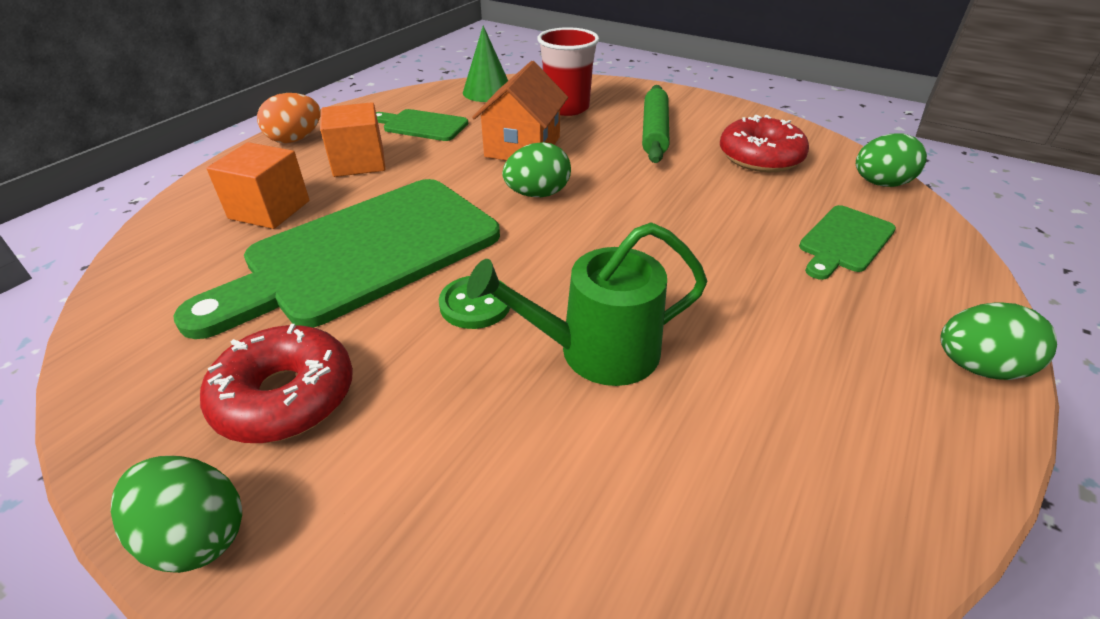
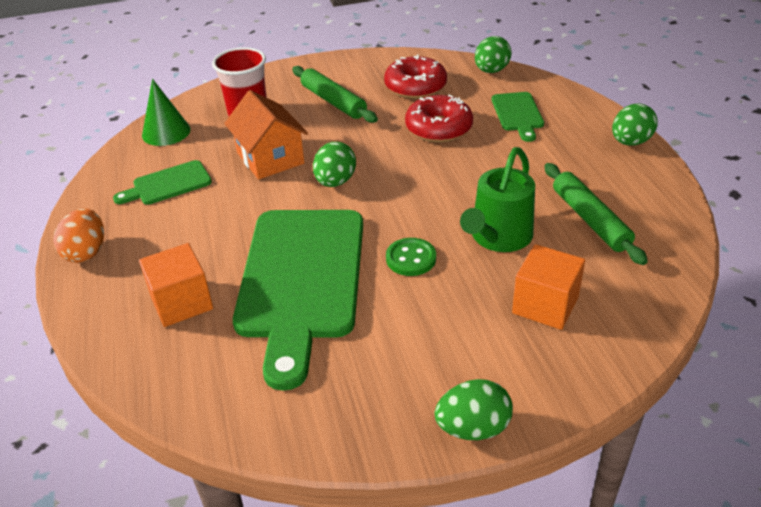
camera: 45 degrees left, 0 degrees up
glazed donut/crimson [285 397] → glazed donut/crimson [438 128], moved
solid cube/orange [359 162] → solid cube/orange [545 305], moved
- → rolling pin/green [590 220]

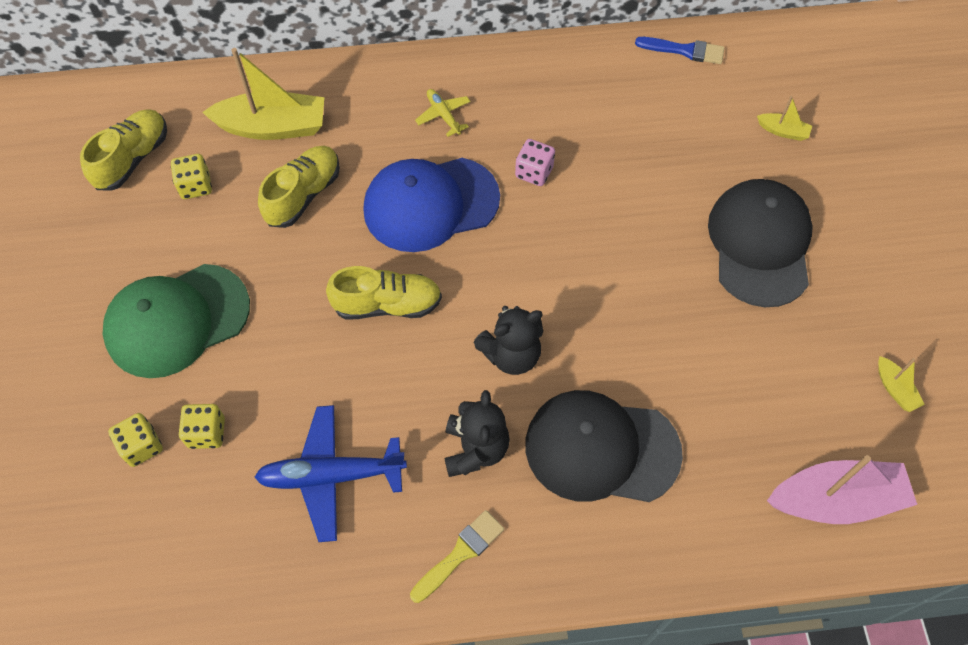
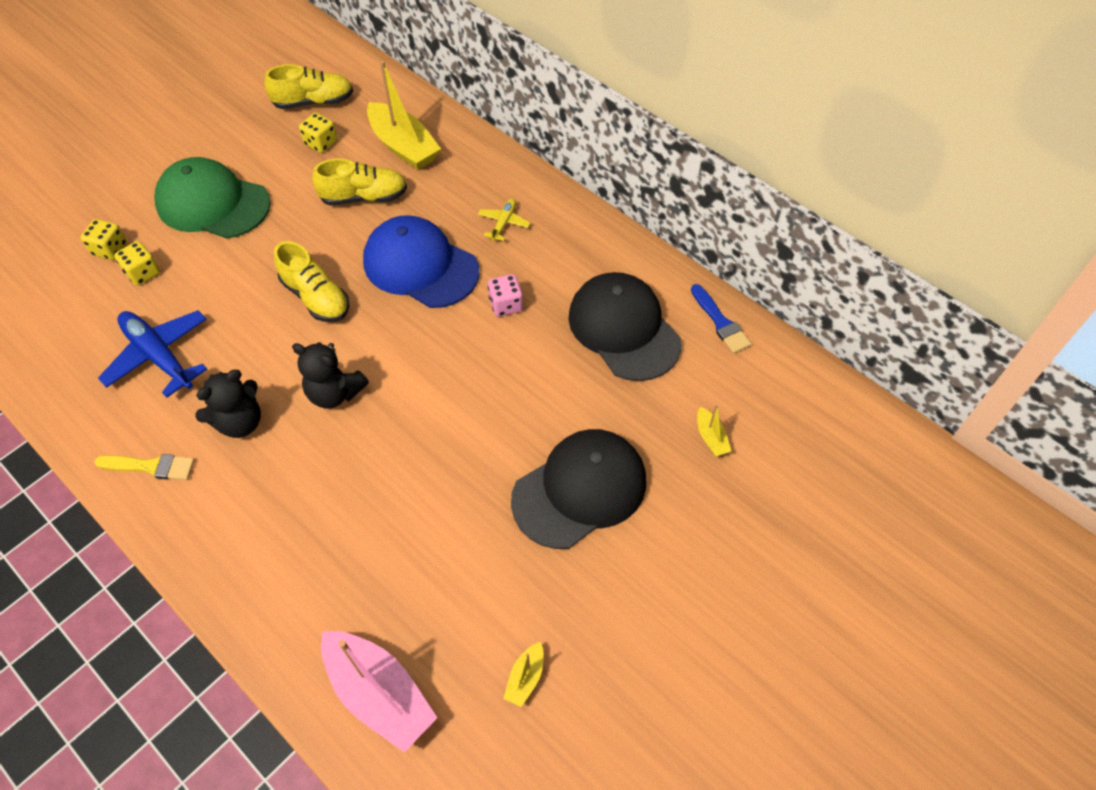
camera: 50 degrees right, 5 degrees down
cap/jet-black [601 449] → cap/jet-black [624 329], moved

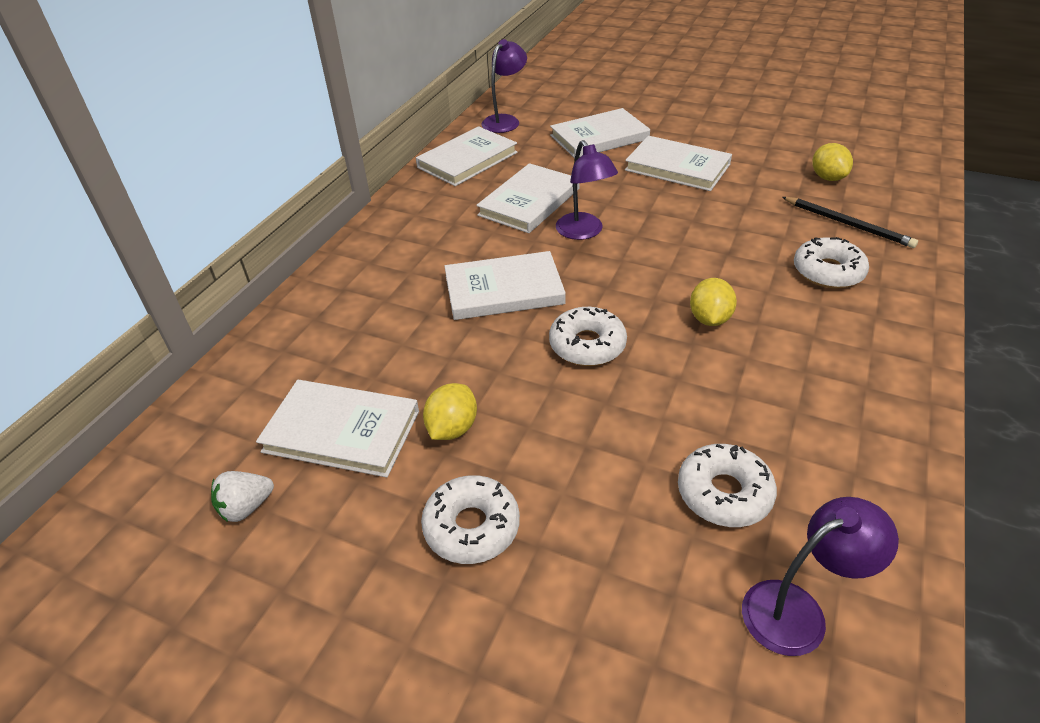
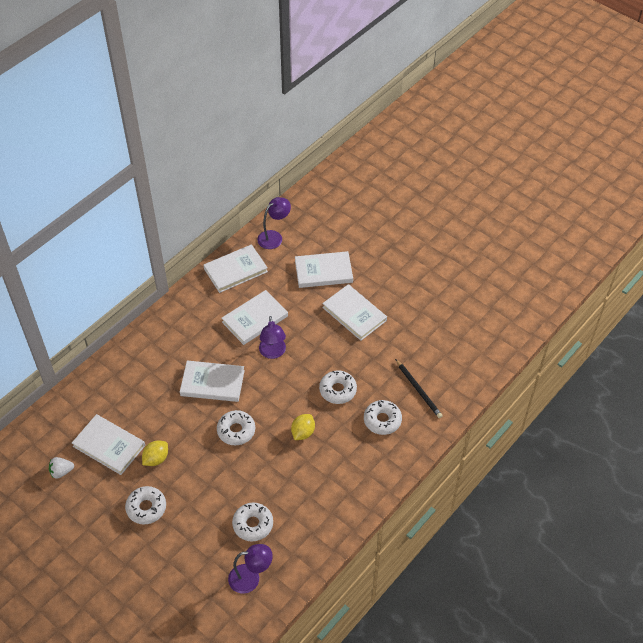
camera: 15 degrees right, 10 degrees up
citrus fruit/bright yellow [827 178] → -
- → glazed donut/pure white [338 390]

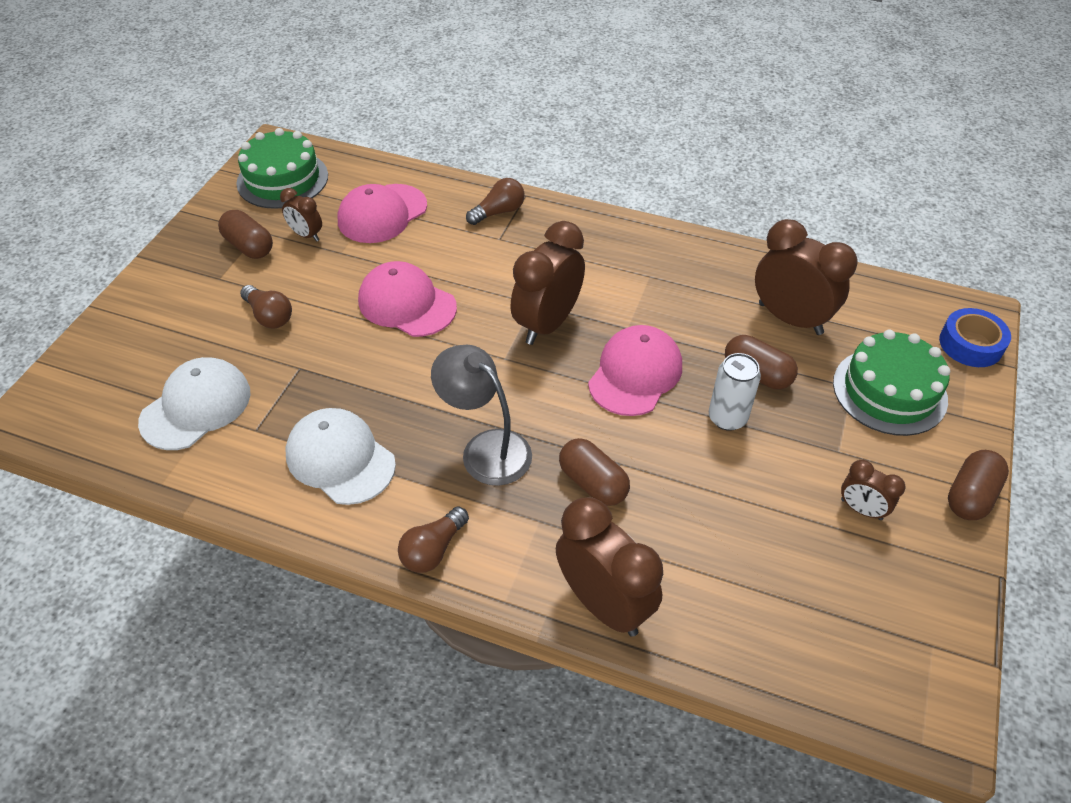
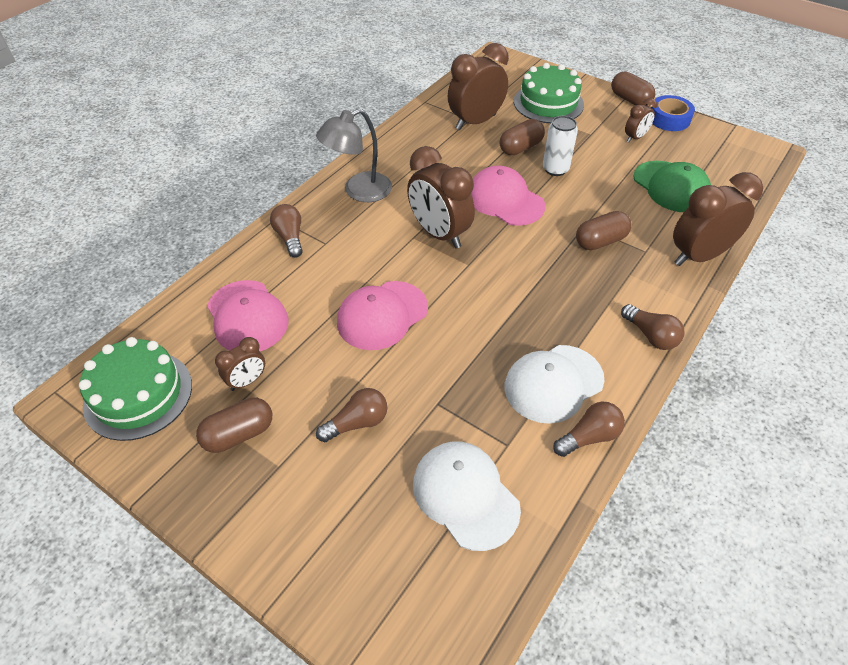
camera: 75 degrees left, 0 degrees up
desk lamp/ash-grey [486 448] → desk lamp/ash-grey [359 191], moved
roll of tape/cobalt [970 344] → roll of tape/cobalt [669 119], moved
- → lightbulb/dark brown [589 437]
- → cap/green [671 187]

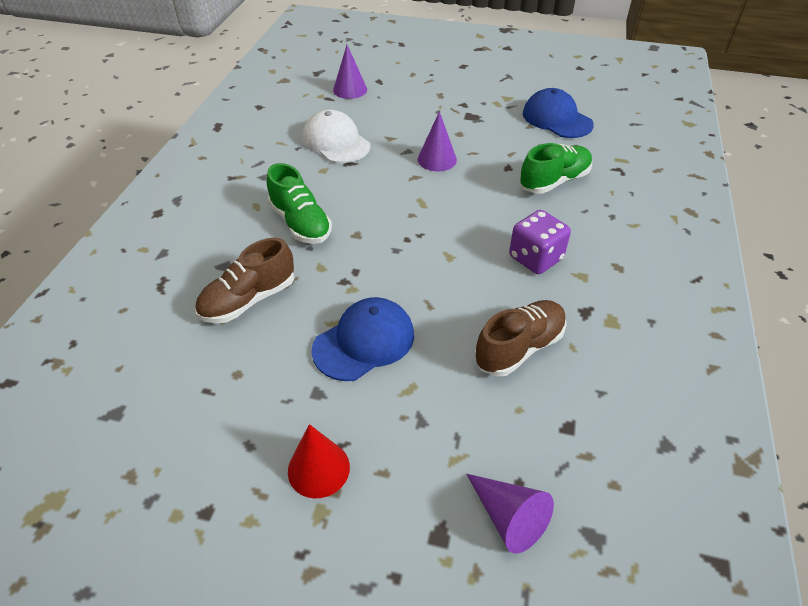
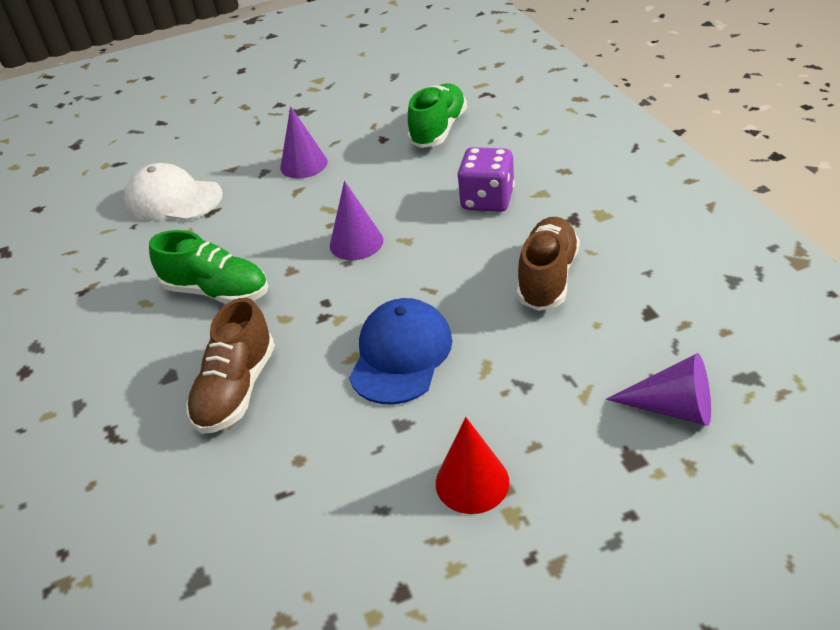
camera: 30 degrees left, 5 degrees down
solid cone/royal purple [350 90] → solid cone/royal purple [356 242], moved
cap/cobalt [557 119] → -

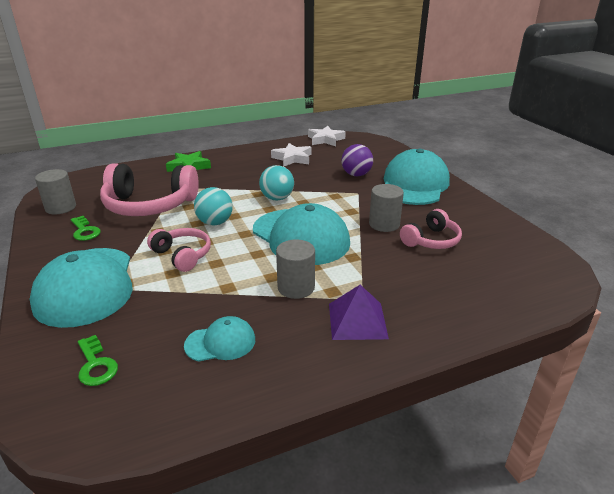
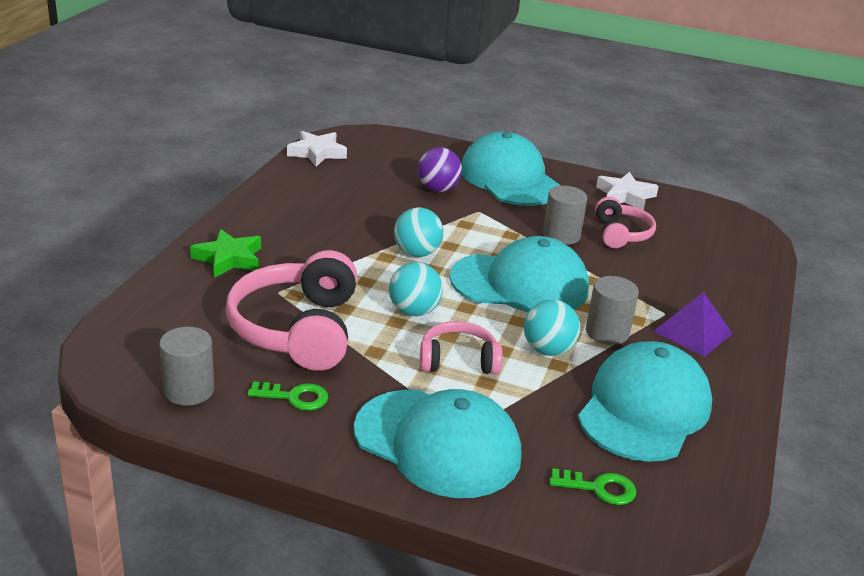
camera: 50 degrees left, 0 degrees up
headphones/rosy [149 205] → headphones/rosy [297 329], 135 degrees clockwise
cap/aqua [220 342] → cap/aqua [644 409], x2.06
star/pure white [292 158] → star/pure white [625 196], moved
- → play ball/aqua [548 350]

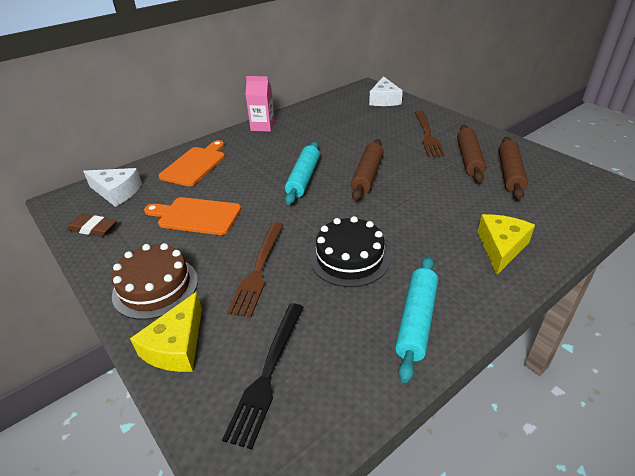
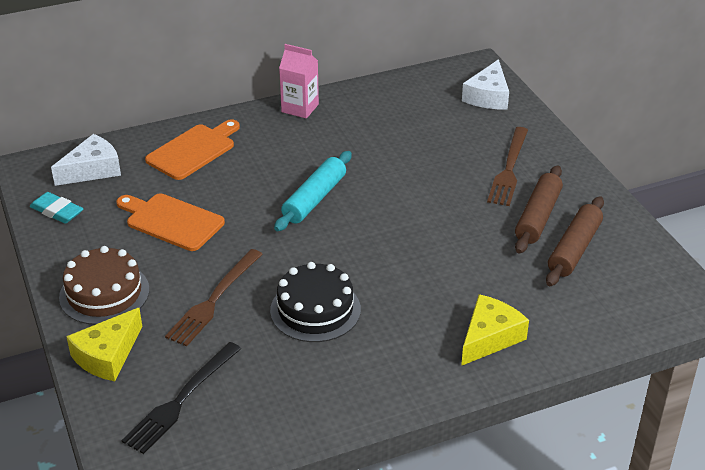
camera: 15 degrees right, 0 degrees up
eraser/dark brown [93 228] → eraser/aqua [57 211]
cheese/pure white [117 192] → cheese/pure white [93 170], 75 degrees counterclockwise
rolling pin/dark brown [367 175] → -
rolling pin/aqua [416 321] → -

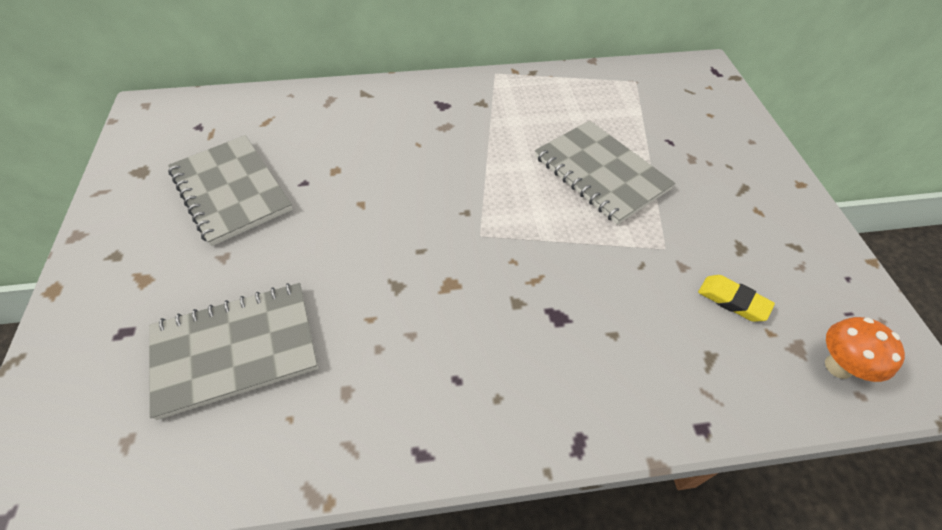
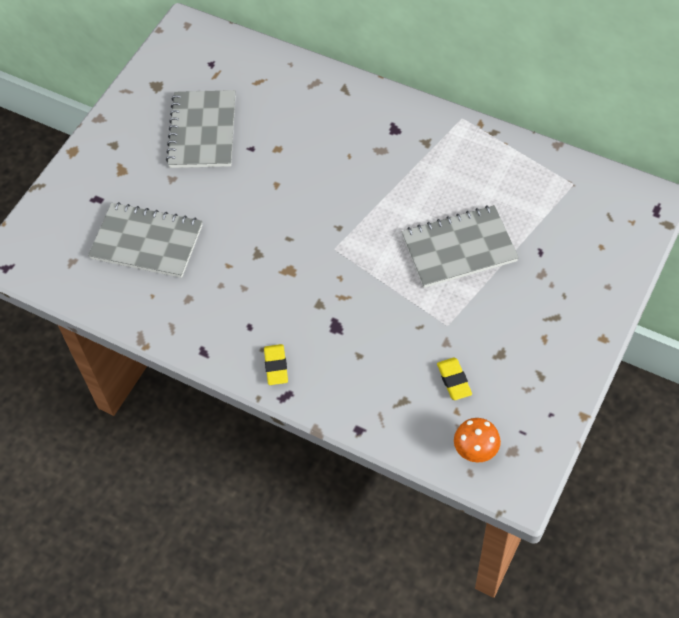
camera: 40 degrees right, 5 degrees up
notepad/ash-grey [601 173] → notepad/ash-grey [459 248], 75 degrees clockwise
- → eraser/bright yellow [276 366]

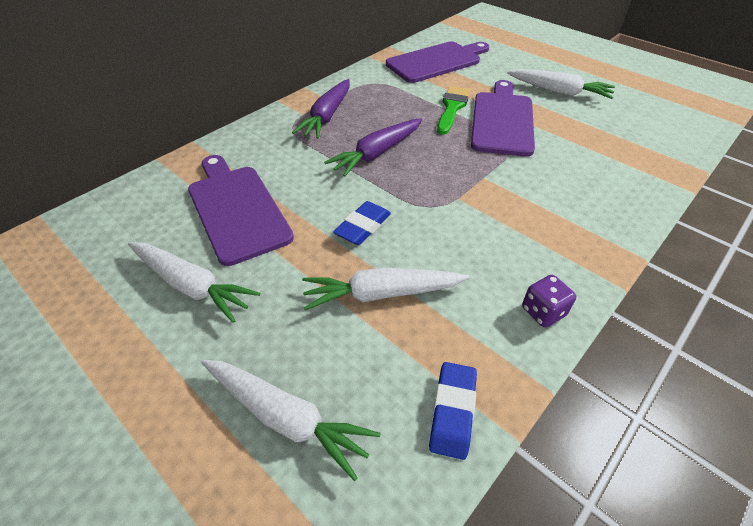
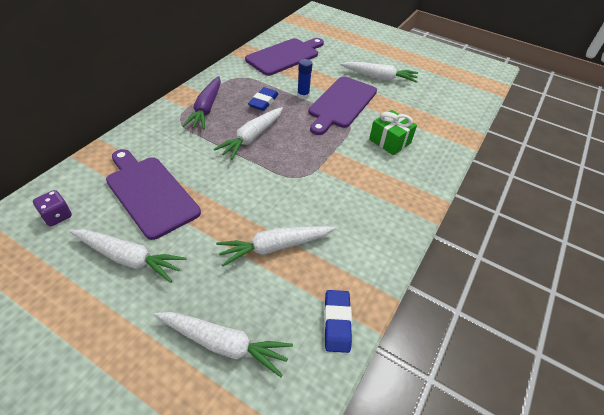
camera: 15 degrees left, 0 degrees up
toy carrot/royal purple [377 153] → toy carrot/pure white [252 137]
eraser/cobalt [363 227] → eraser/cobalt [263 102], moved
paint brush/green [452 108] → glue stick/cobalt [303 95]
cutting board/royal purple [502 120] → cutting board/royal purple [341 104], 150 degrees counterclockwise
game die/royal purple [543 312] → game die/royal purple [57 216], moved
- → gift/green [390 141]

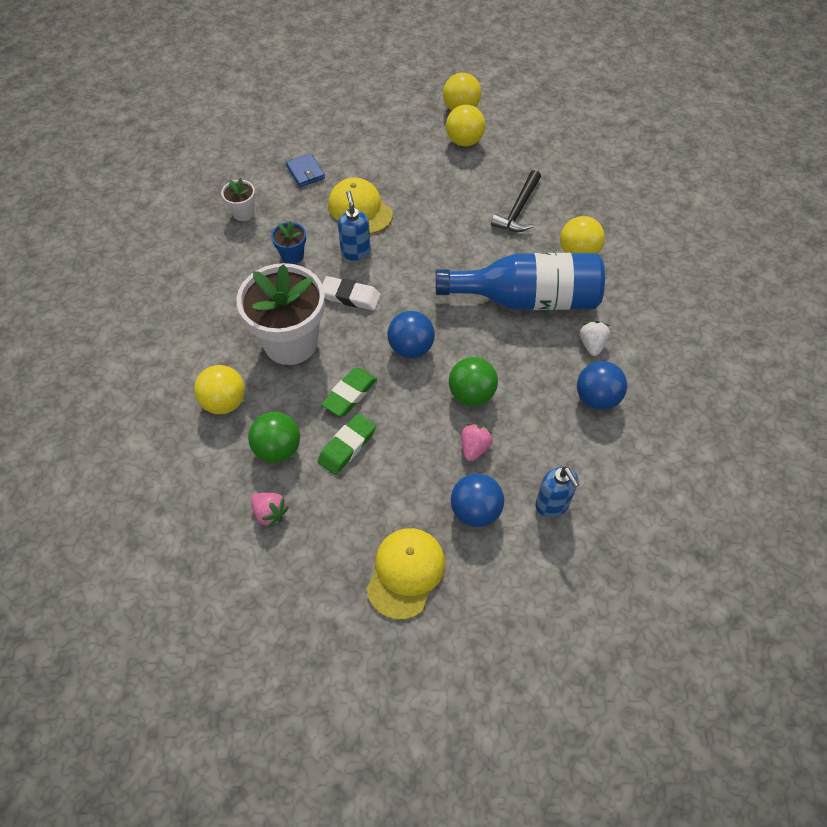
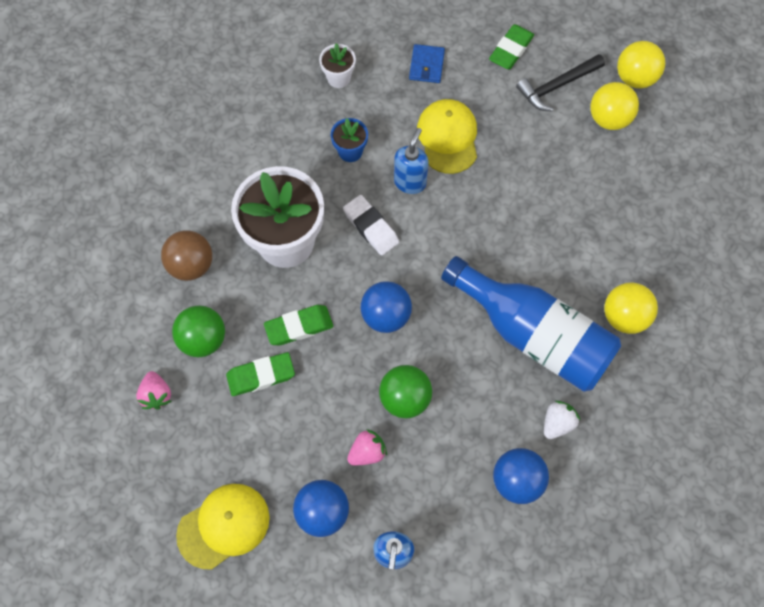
camera: 35 degrees right, 10 degrees up
play ball/bright yellow [224 402] → play ball/dark brown [191 265]
claw hammer/jet-black [518 209] → claw hammer/jet-black [557 86], moved
- → eraser/green [511 50]

